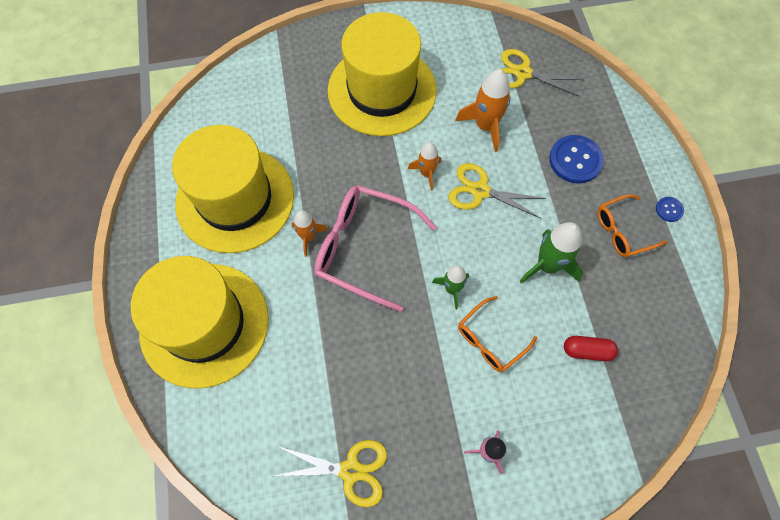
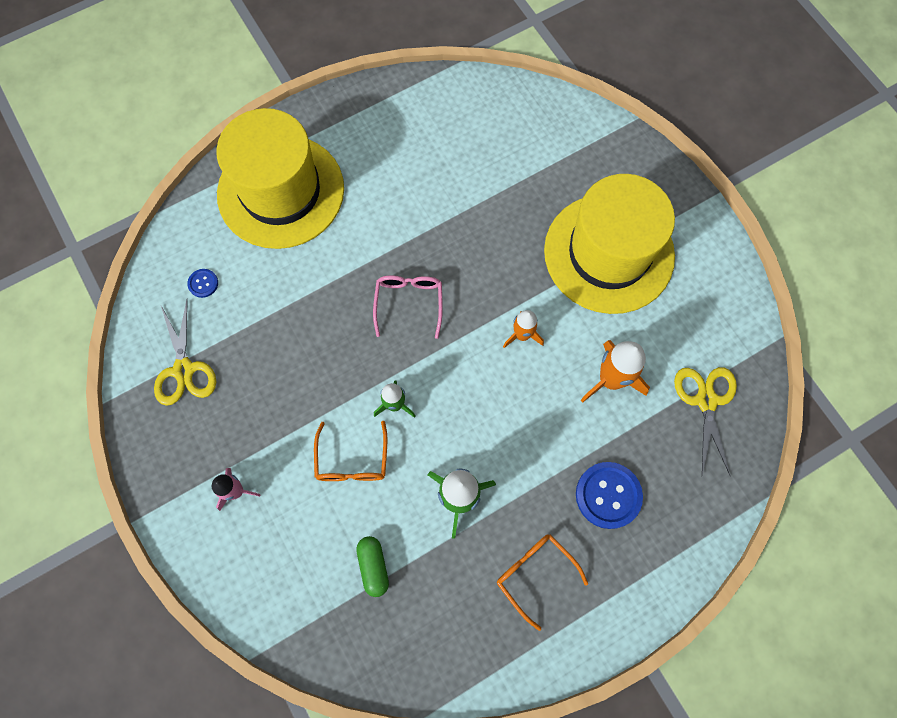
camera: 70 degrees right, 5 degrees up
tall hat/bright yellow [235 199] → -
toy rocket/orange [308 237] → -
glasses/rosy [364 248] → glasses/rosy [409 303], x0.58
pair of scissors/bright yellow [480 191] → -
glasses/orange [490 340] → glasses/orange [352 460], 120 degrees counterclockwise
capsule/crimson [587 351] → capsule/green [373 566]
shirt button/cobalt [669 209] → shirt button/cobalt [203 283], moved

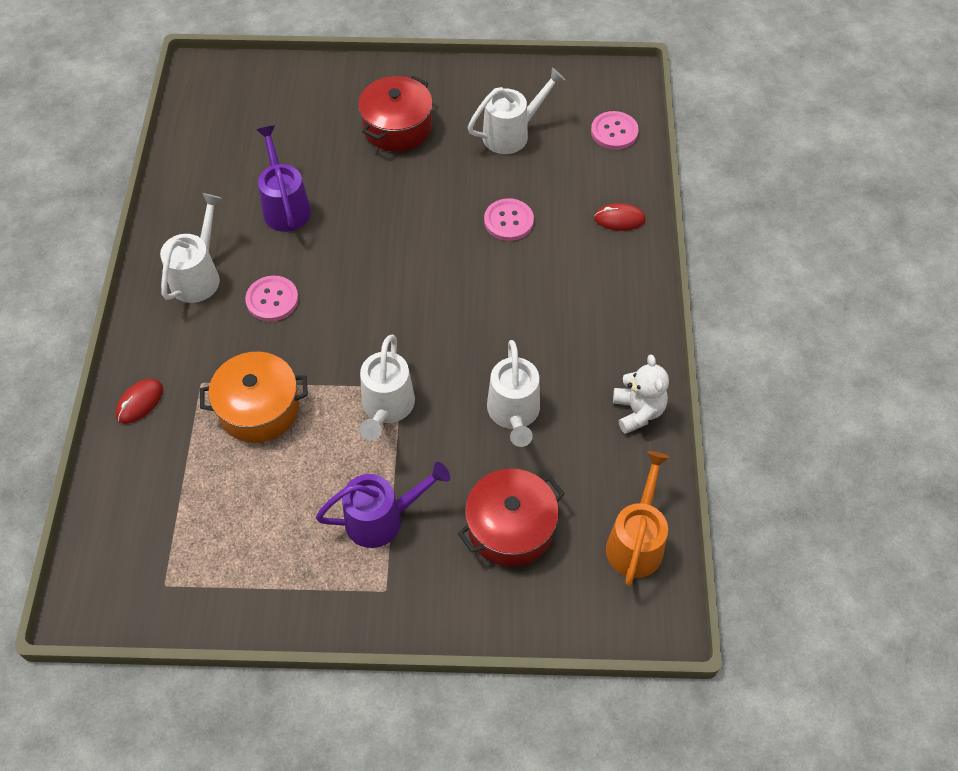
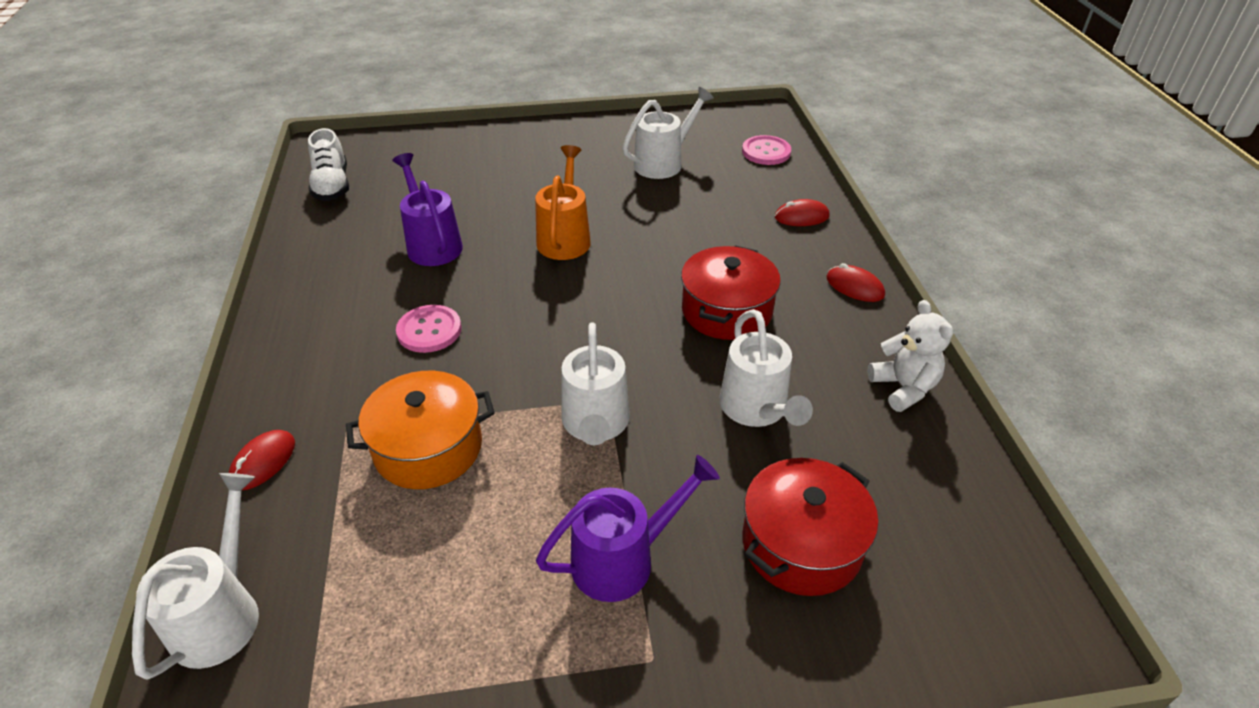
camera: 10 degrees left, 15 degrees down
watering can/pure white [198 275] → watering can/pure white [222 612], moved
cooking pot/crimson [397 127] → cooking pot/crimson [726 311], moved
shirt button/rosy [508 221] → -
watering can/orange [636 541] → watering can/orange [565 237], moved
- → shoe/pure white [332 186]
- → computer mouse/crimson [854 287]

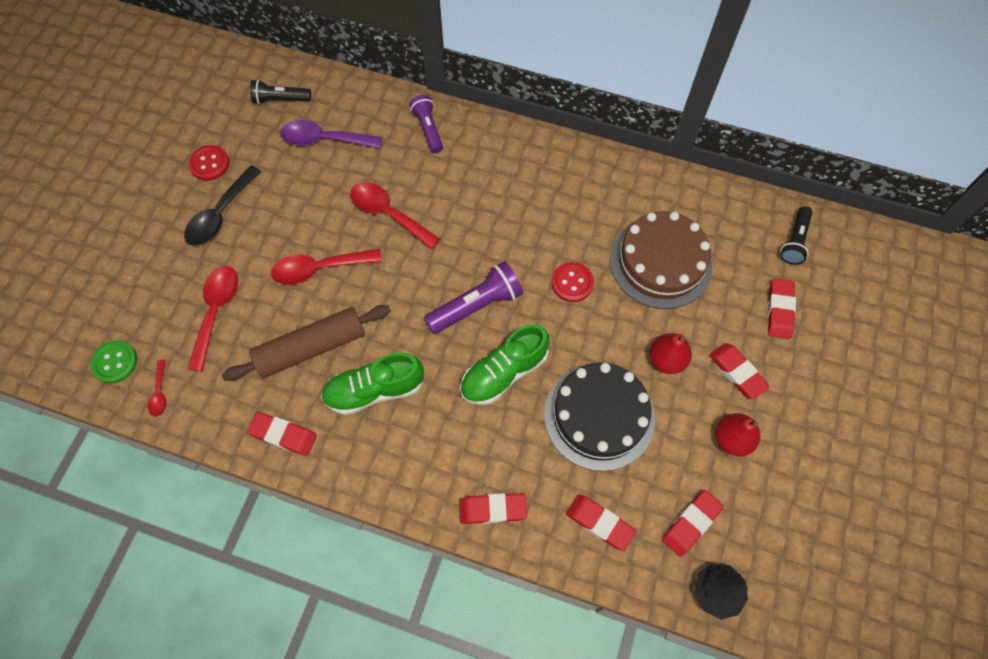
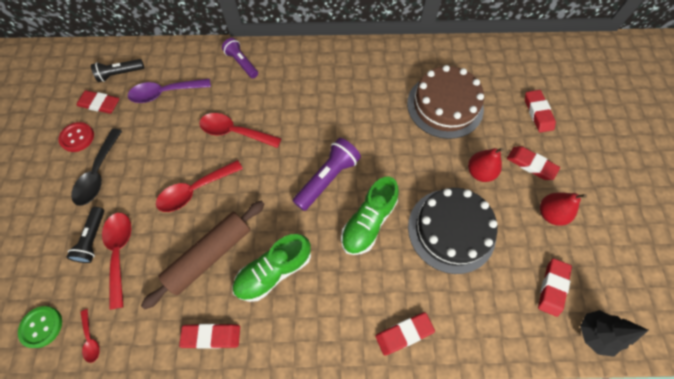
camera: 20 degrees left, 0 degrees up
shirt button/crimson [572 283] → -
eraser/crimson [600 523] → eraser/crimson [100 104], moved
flashlight/jet-black [794 241] → flashlight/jet-black [93 239], moved

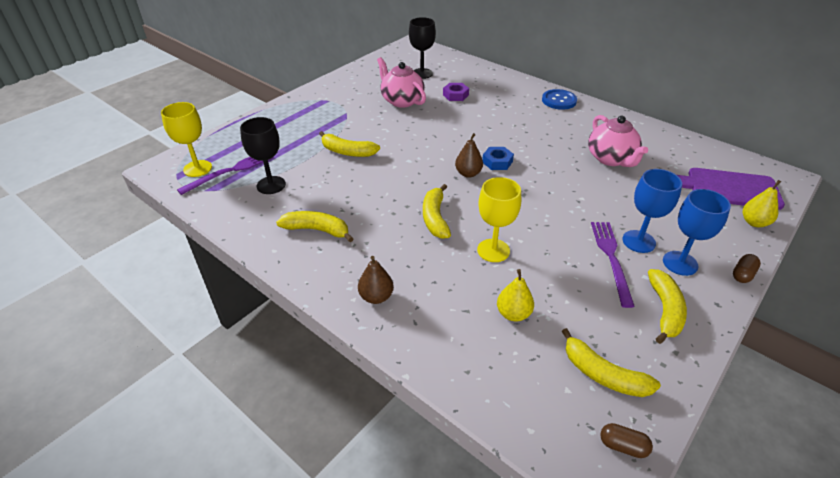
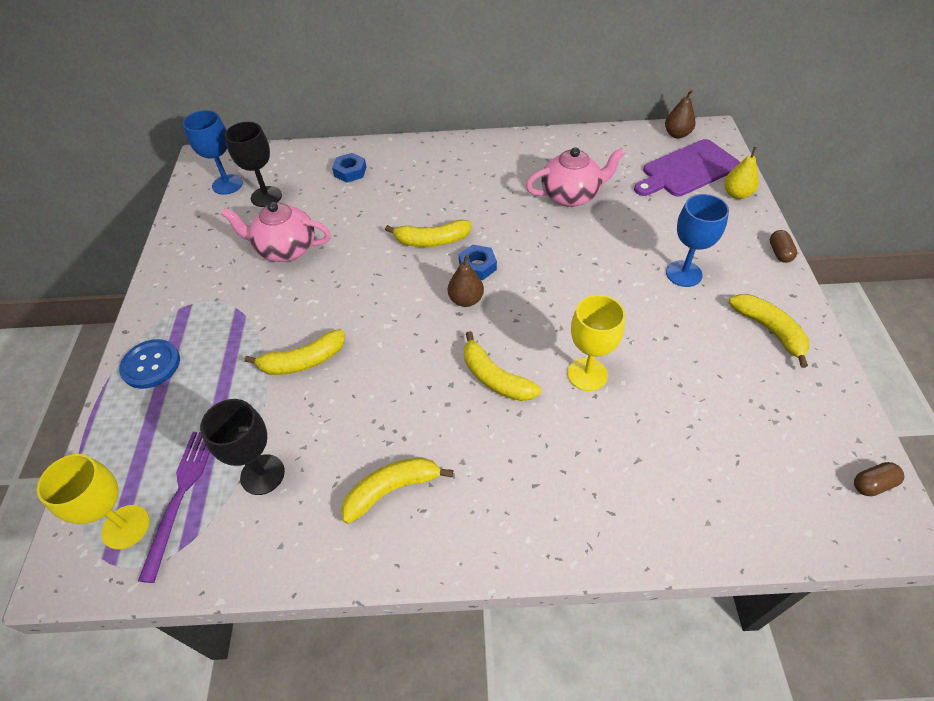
camera: 40 degrees left, 10 degrees up
toy pear/dark brown [376 297] → toy pear/dark brown [677 134], moved
nut/royal purple [455 95] → -
toy pear/bright yellow [513 314] → -
shirt button/cobalt [559 100] → shirt button/cobalt [151 365], moved
banana/bright yellow [603 374] → banana/bright yellow [432 241], moved
teapot/rosy [611 159] → teapot/rosy [571 195], 45 degrees counterclockwise
dinner fork/royal purple [611 258] → -
goblet/cobalt [680 263] → goblet/cobalt [227 184], moved
- → nut/cobalt [350 171]

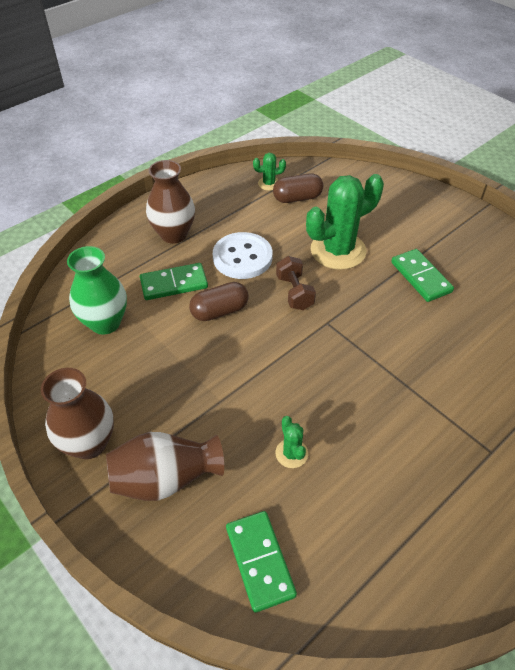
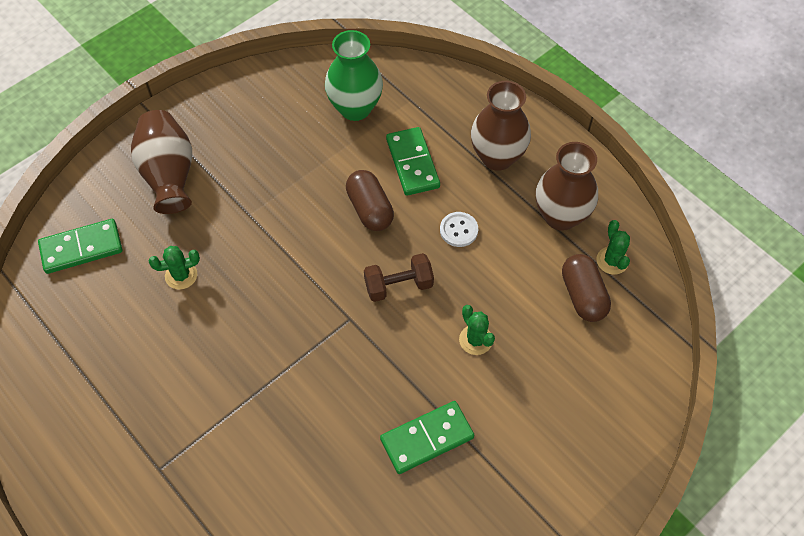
camera: 90 degrees right, 10 degrees up
flower vase/dark brown [89 443] → flower vase/dark brown [560 216], moved
shirt button/pure white [242 257] → shirt button/pure white [458 230], x0.52
prickly plant/green [338 250] → prickly plant/green [475 340], x0.45

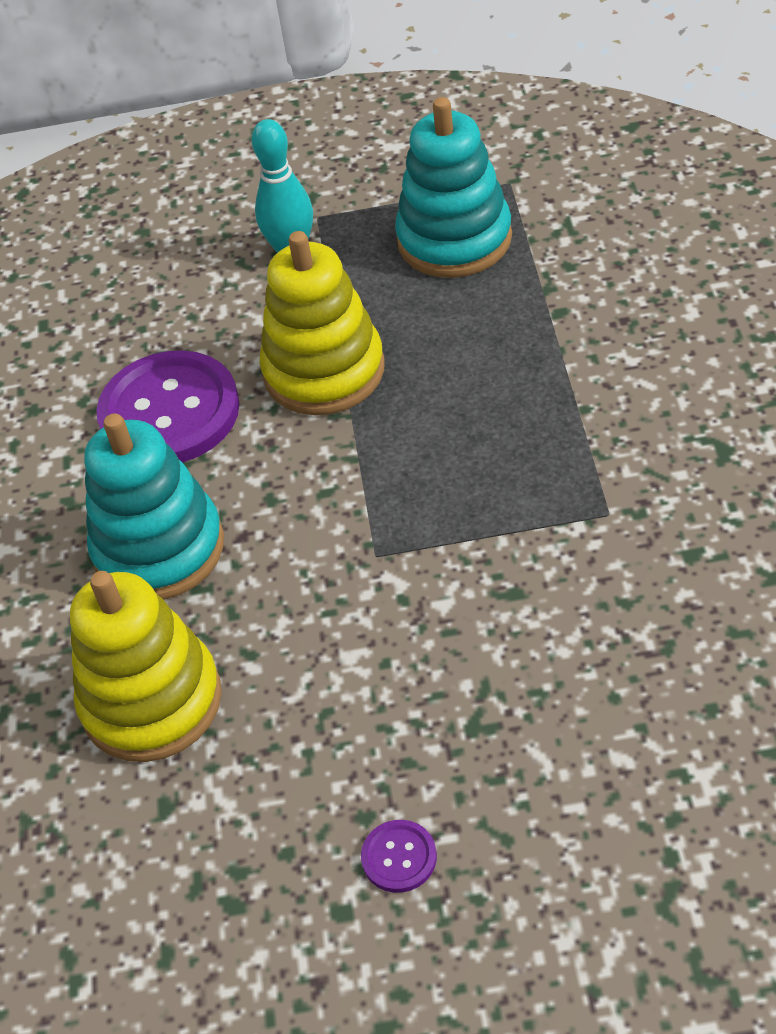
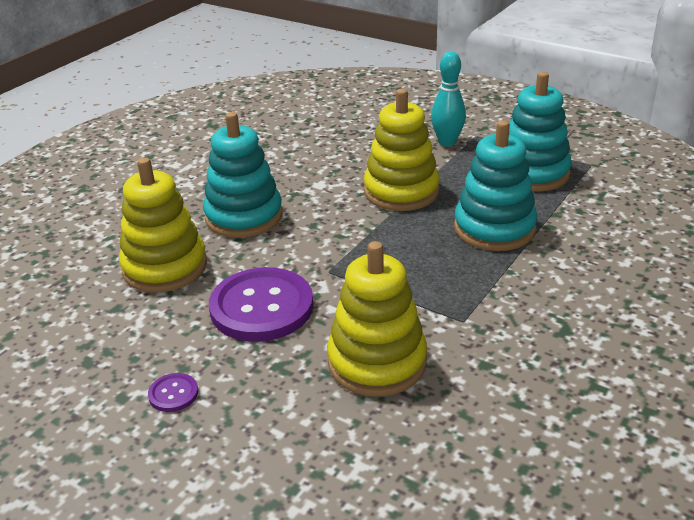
camera: 35 degrees right, 15 degrees down
shirt button/royal purple [169 412] → shirt button/royal purple [261 307], moved
- → stacking rings/bright yellow [377 362]
- → stacking rings/aqua [494 228]

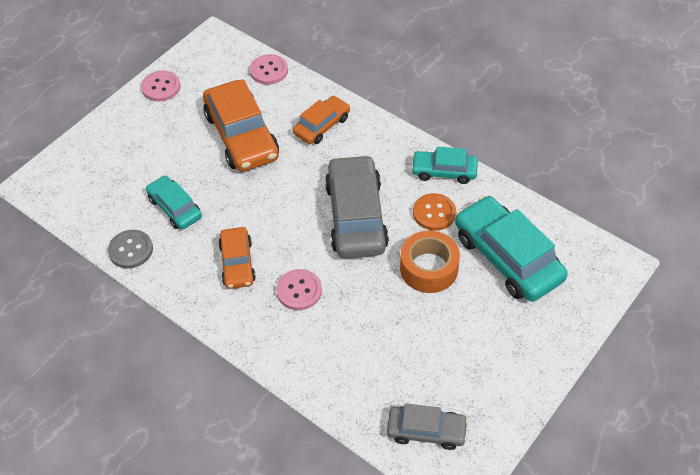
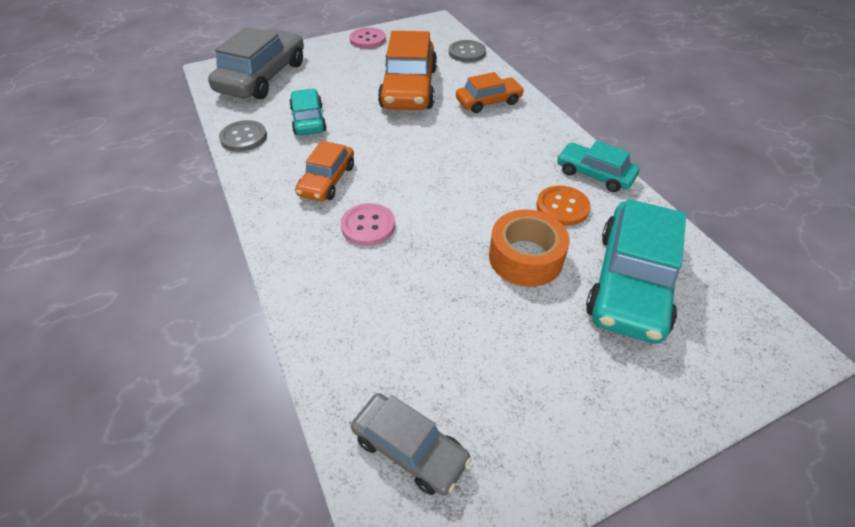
camera: 25 degrees right, 5 degrees down
shirt button/rosy [269 71] → shirt button/ash-grey [467 53]
automobile/ash-grey [356 216] → automobile/ash-grey [263 77], moved
automobile/aqua [507 257] → automobile/aqua [631 282], 150 degrees counterclockwise

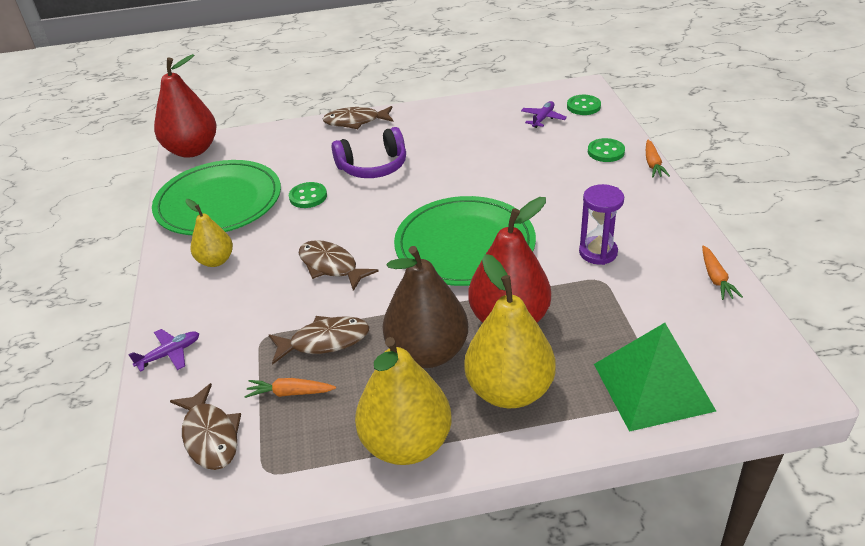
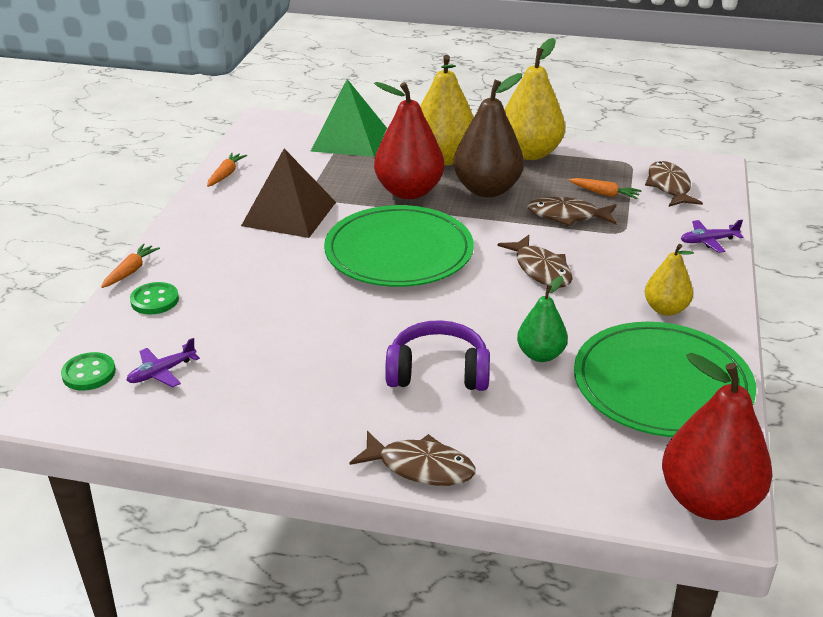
camera: 160 degrees left, 5 degrees down
shirt button/green [308 196] → toy pear/green [540 355]
sand timer/royal purple [598 252] → solid pyramid/dark brown [289 213]

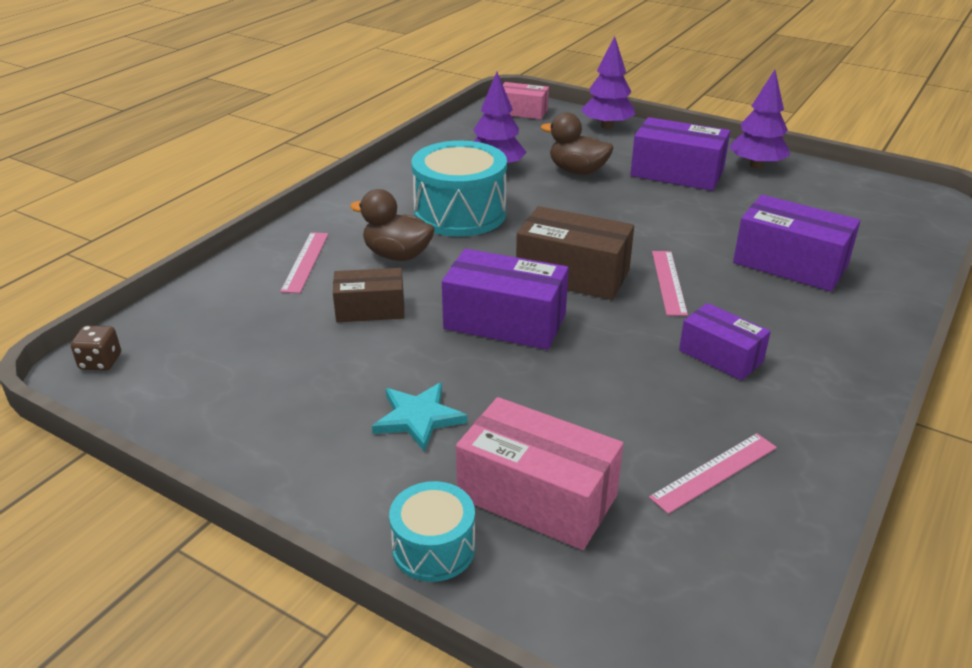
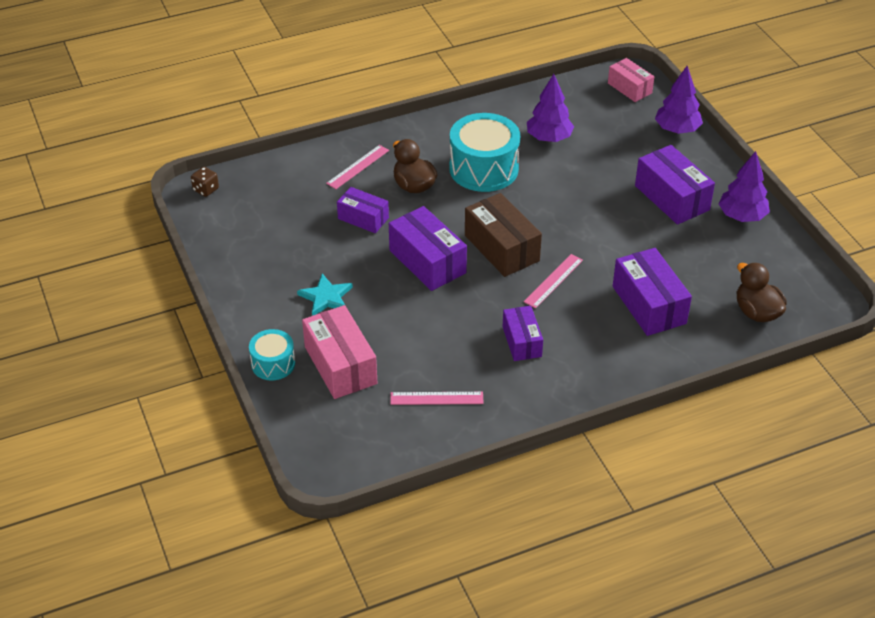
camera: 35 degrees right, 10 degrees up
parcel/dark brown [370 309] → parcel/royal purple [363 218]
duck/dark brown [577 171] → duck/dark brown [756 312], moved

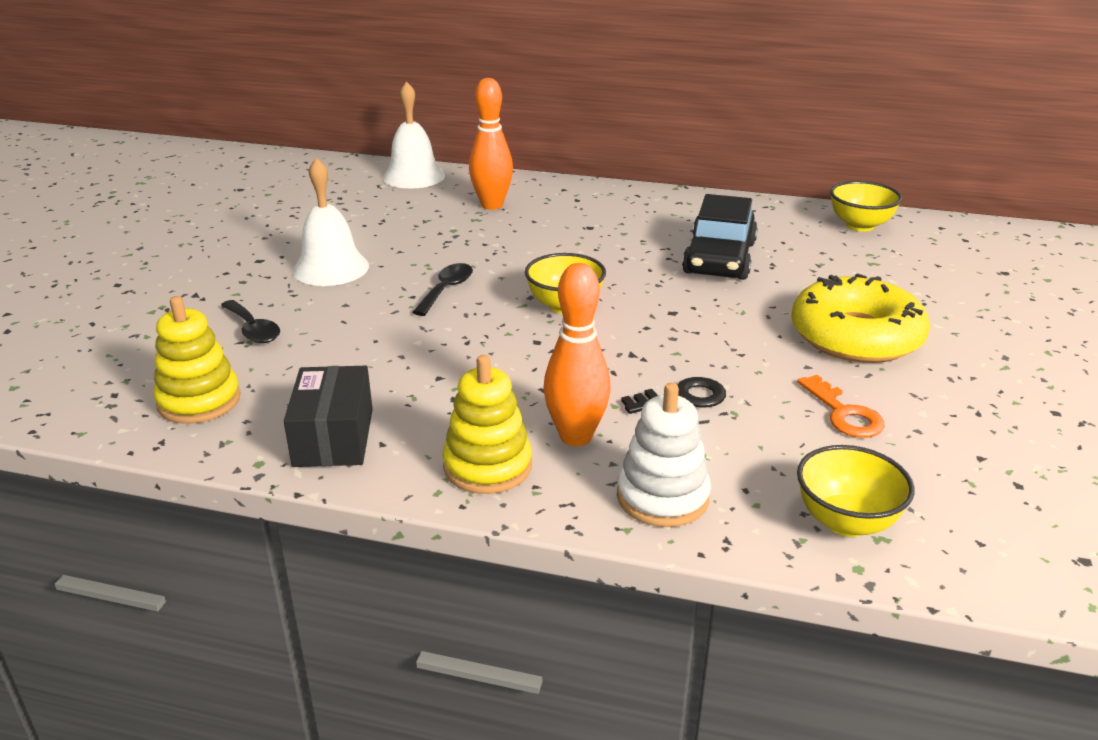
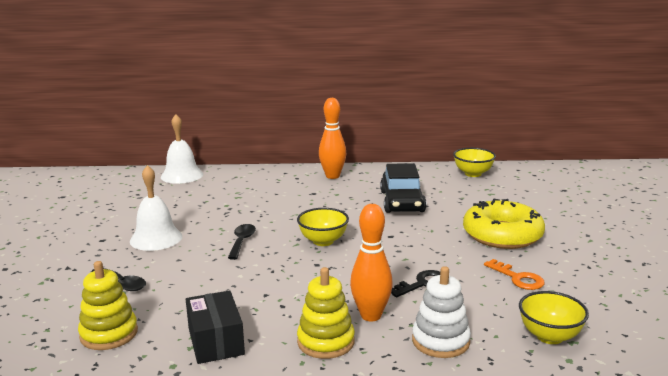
camera: 15 degrees left, 10 degrees down
skittle/orange [492 205] → skittle/orange [332 176], moved

